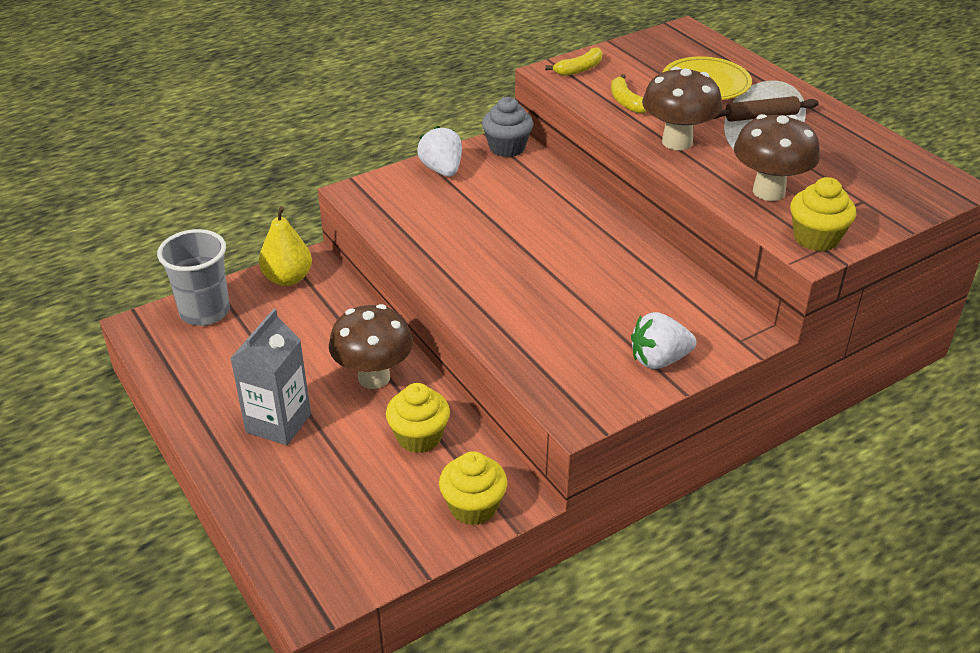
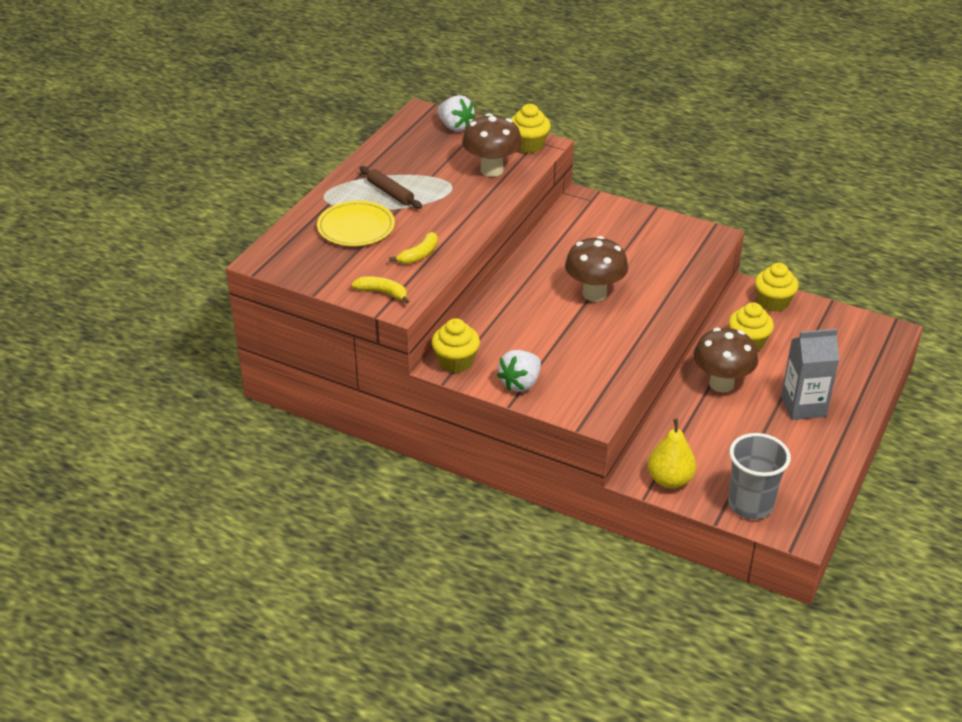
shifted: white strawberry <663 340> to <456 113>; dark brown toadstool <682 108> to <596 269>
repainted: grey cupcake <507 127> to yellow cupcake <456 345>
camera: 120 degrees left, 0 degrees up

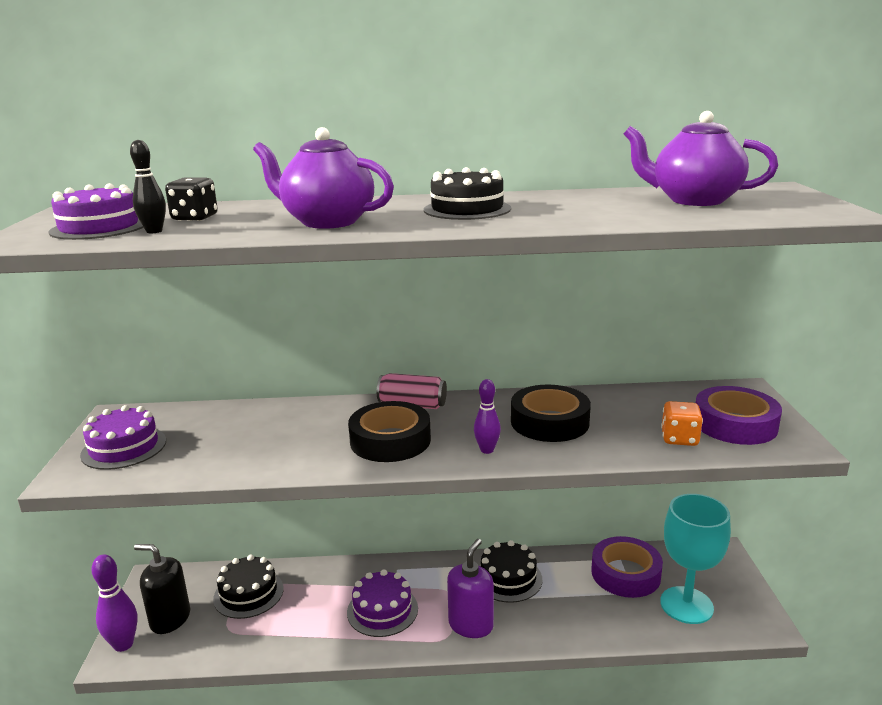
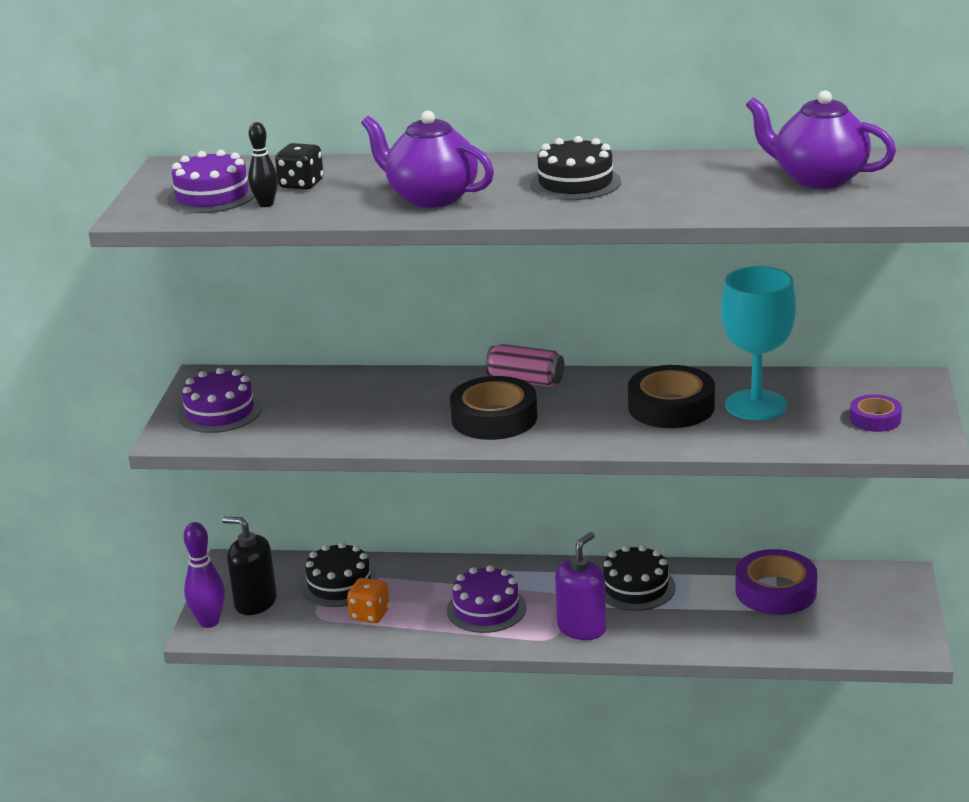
gone: purple bowling pin <487 416>
shifted: teal wine glass <695 559> to <758 343>; orange game die <682 423> to <368 600>
scaled: purple roll of tape <739 415> = <876 413> x0.57
camera: 10 degrees right, 5 degrees up

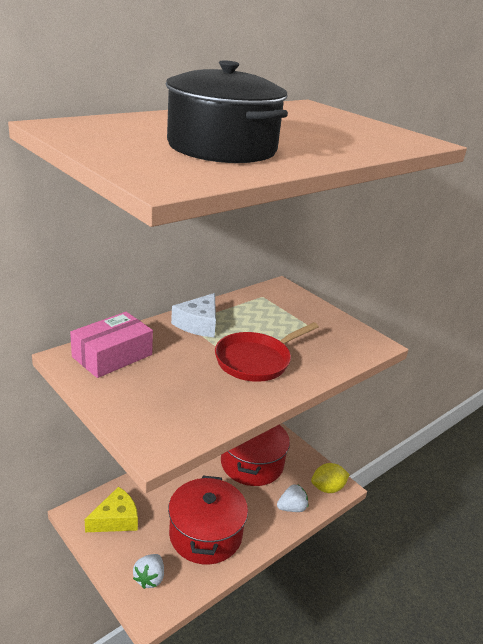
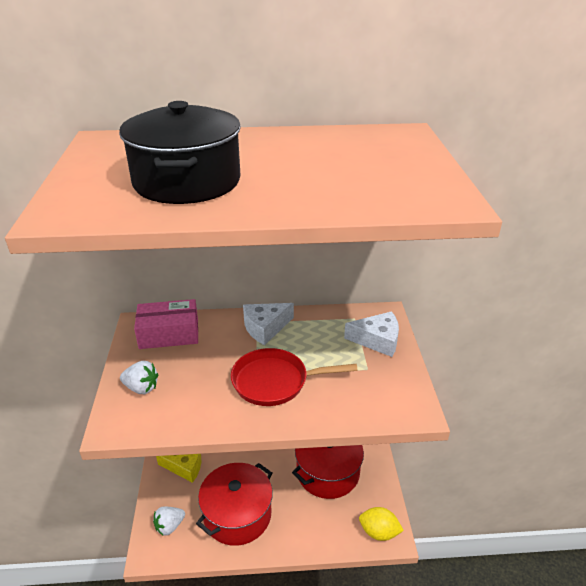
new: white piece of cheese <371 334>
shifted: white strawberry <292 498> to <139 377>
camera: 40 degrees right, 5 degrees up

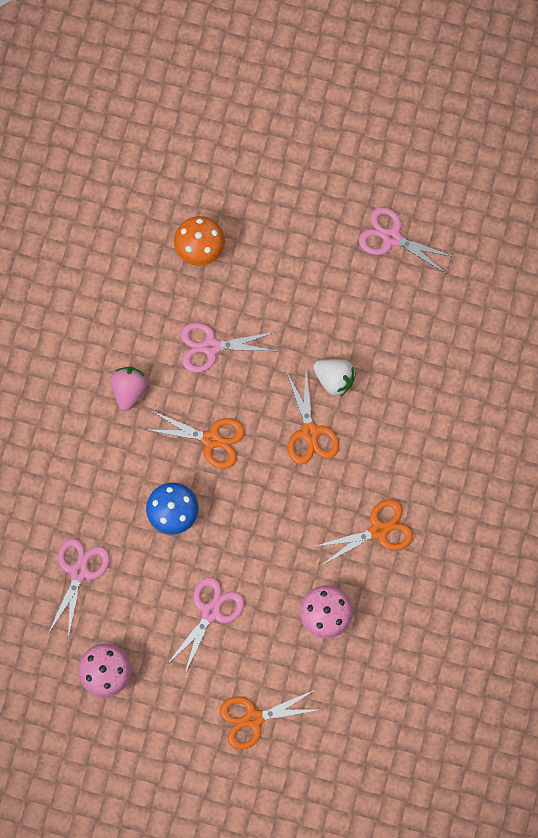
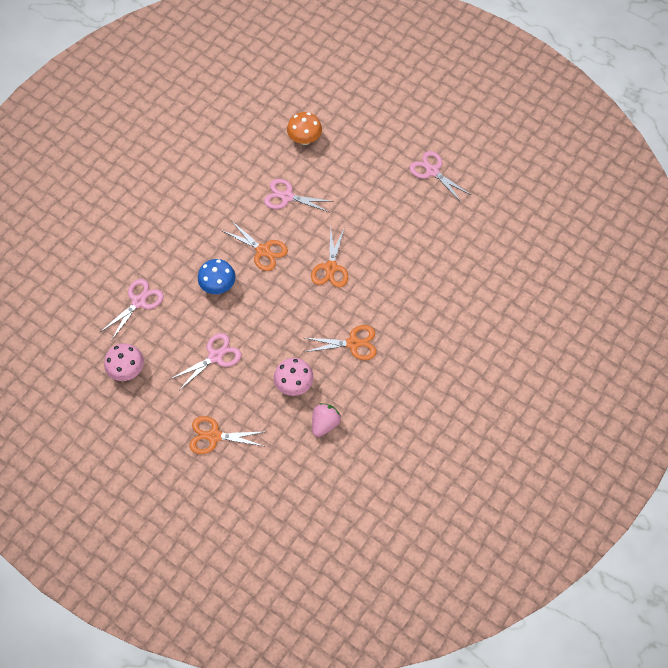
gone: white strawberry <334 378>
shifted: rosy strawberry <129 389> to <326 420>
camera: 20 degrees right, 15 degrees down

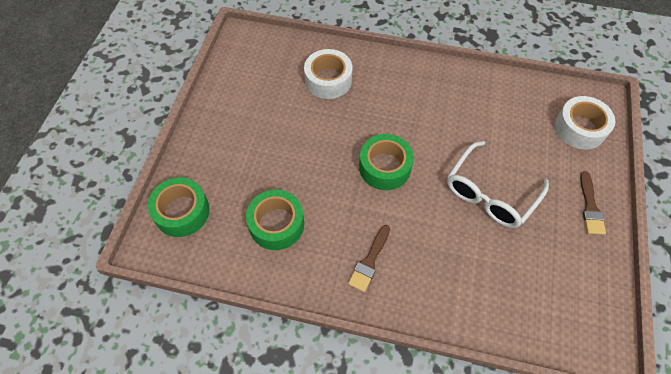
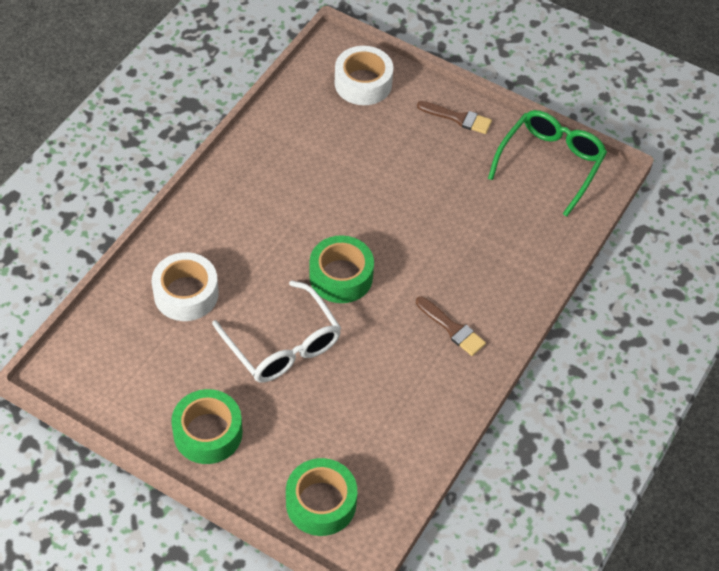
new: green eyeglasses <547 163>
shifted: green roll of tape <275 220> to <207 426>; white eyeglasses <498 184> to <276 331>
camera: 75 degrees left, 5 degrees down

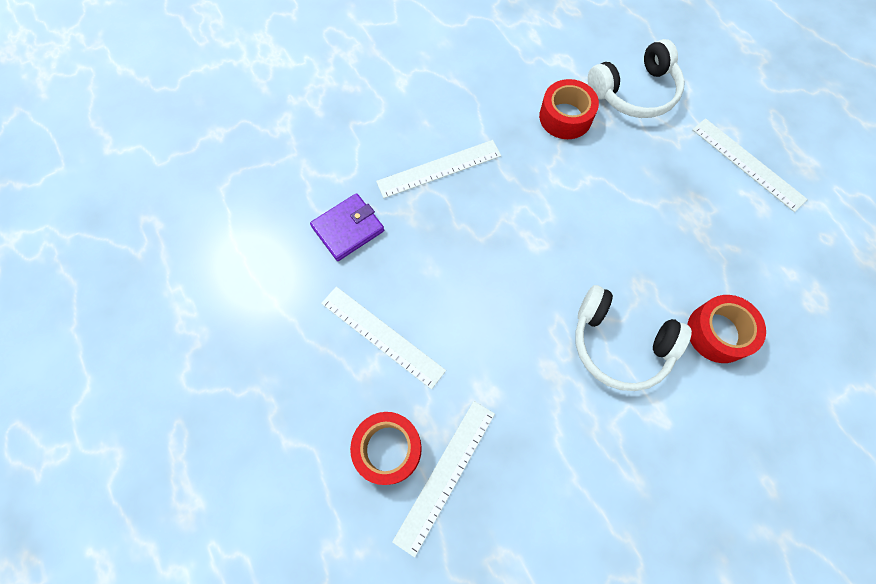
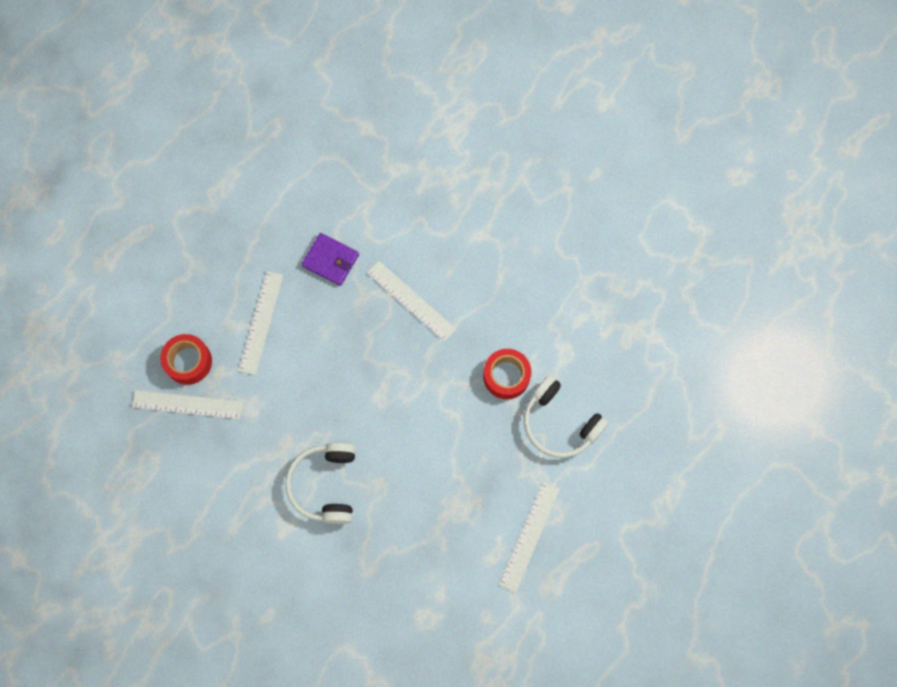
gone: scarlet roll of tape <726 329>
camera: 65 degrees right, 5 degrees up

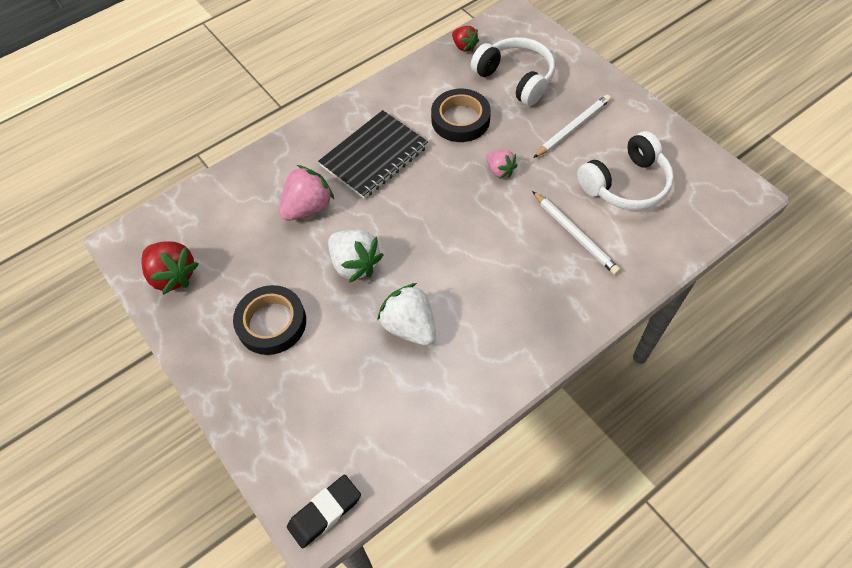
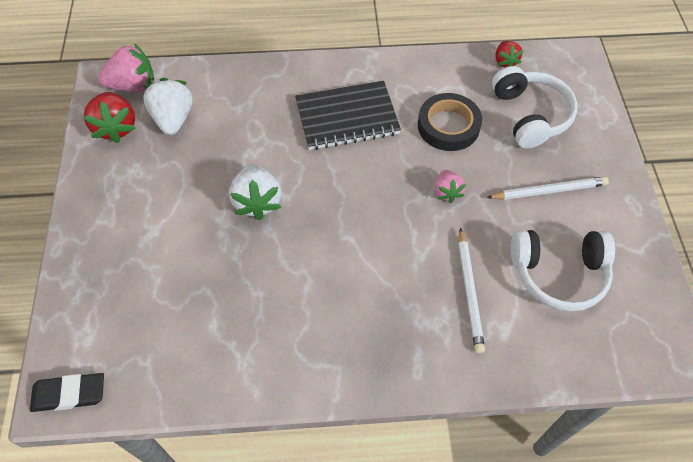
gone: jet-black roll of tape <269 320>
shifted: rosy strawberry <306 193> to <126 67>; white strawberry <406 314> to <168 106>
camera: 30 degrees right, 0 degrees up

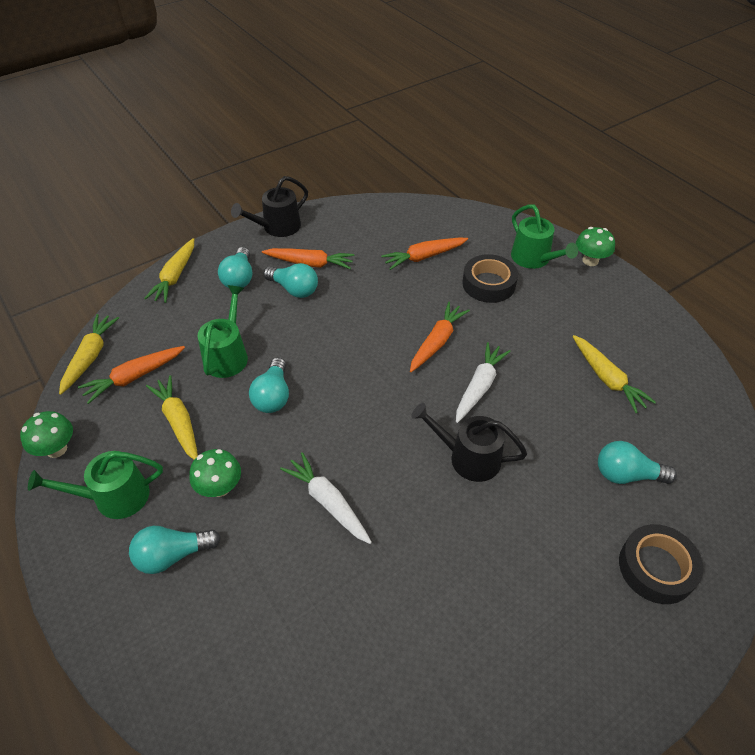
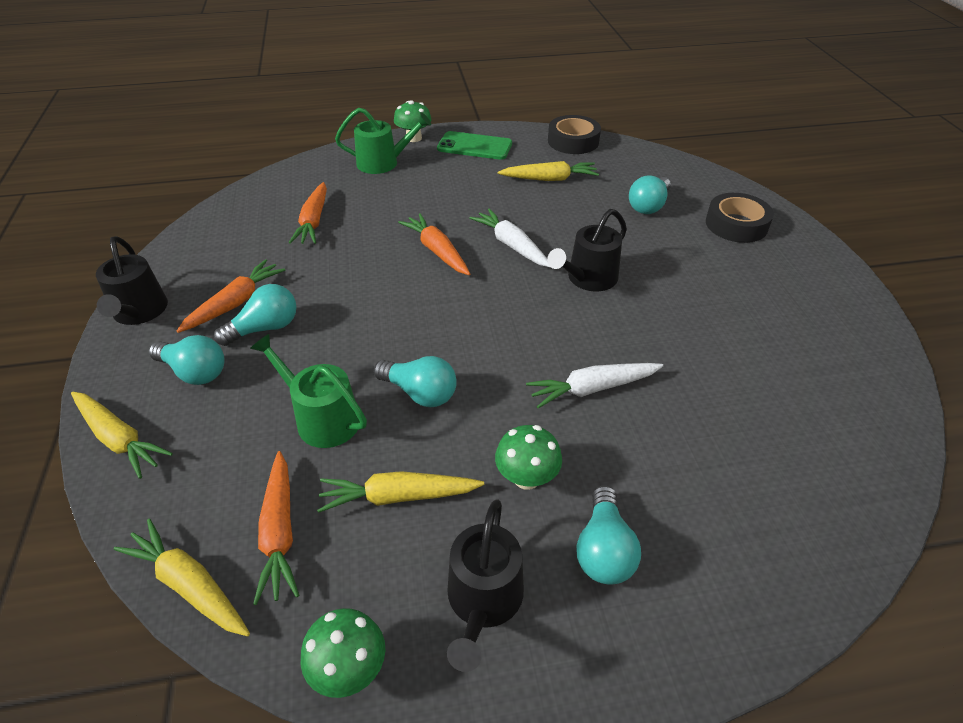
new: green phone <474 145>
shifted: jet-black roll of tape <490 278> to <574 134>
repainted: green watering can <95 485> to jet-black watering can <485 585>
camera: 65 degrees left, 5 degrees down

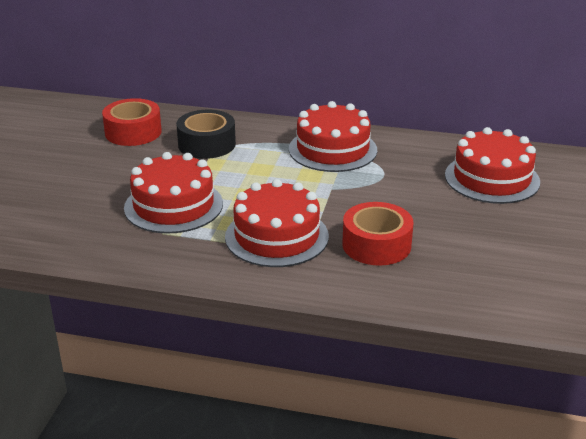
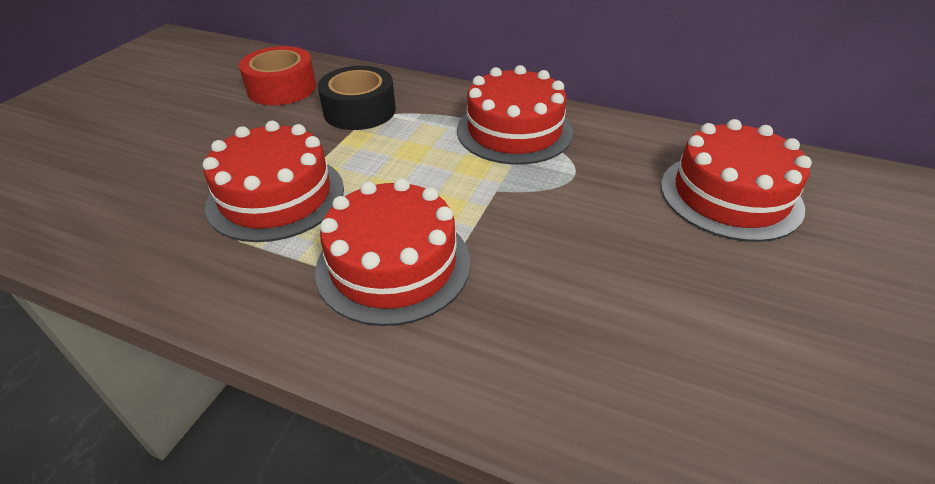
gone: scarlet roll of tape <377 234>
camera: 10 degrees right, 10 degrees up

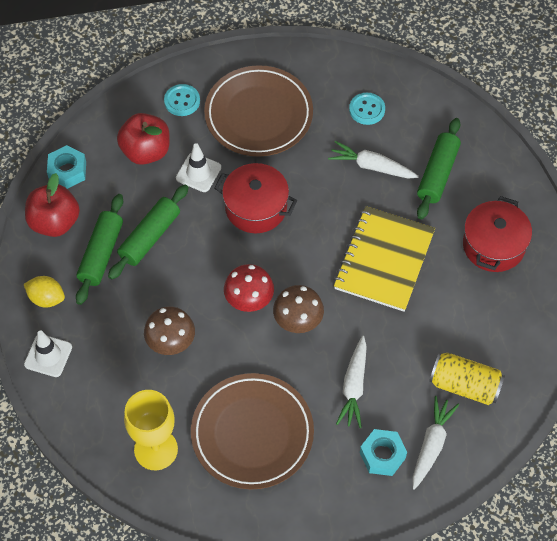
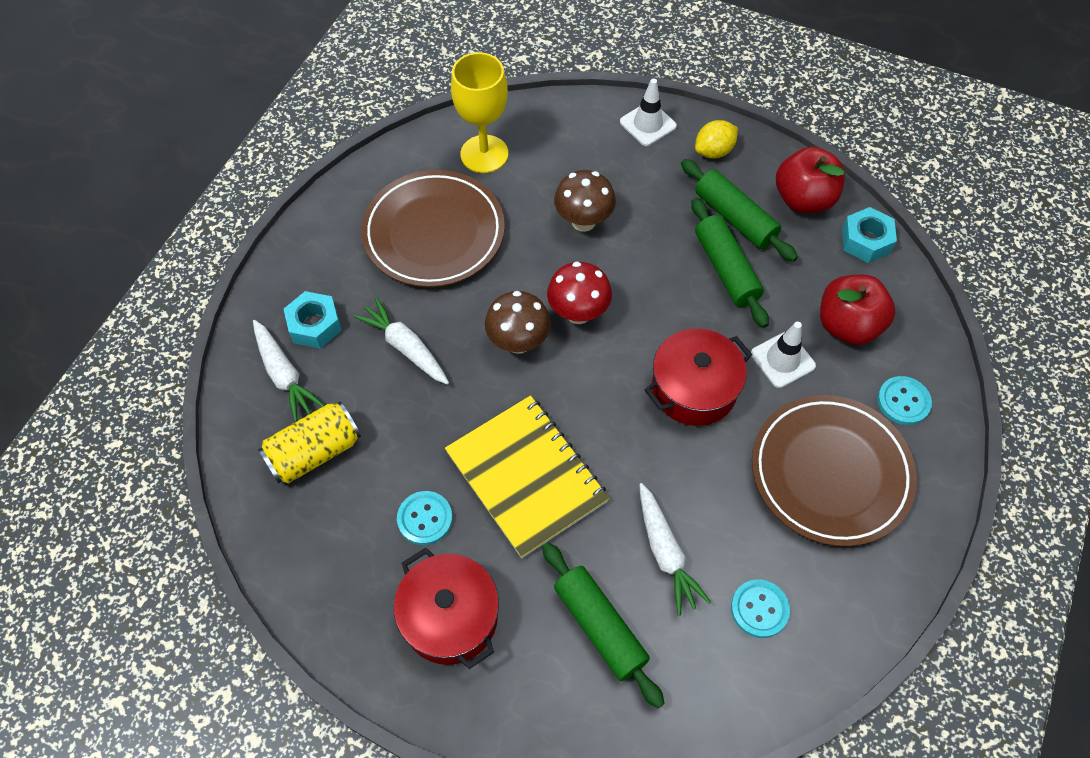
new: teal button <425 518>
rotated: white root vegetable <373 159> = <675 549> 105 degrees clockwise
camera: 125 degrees right, 0 degrees up

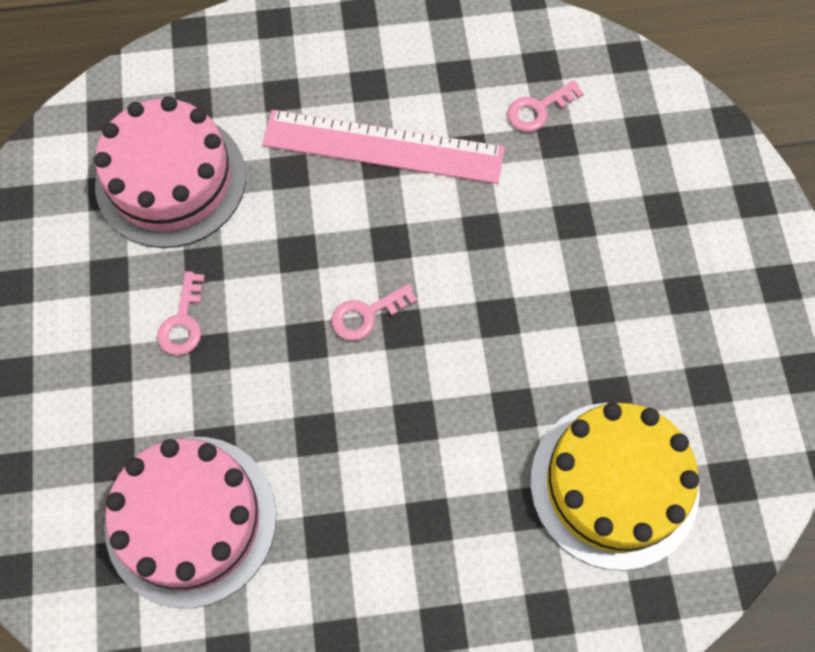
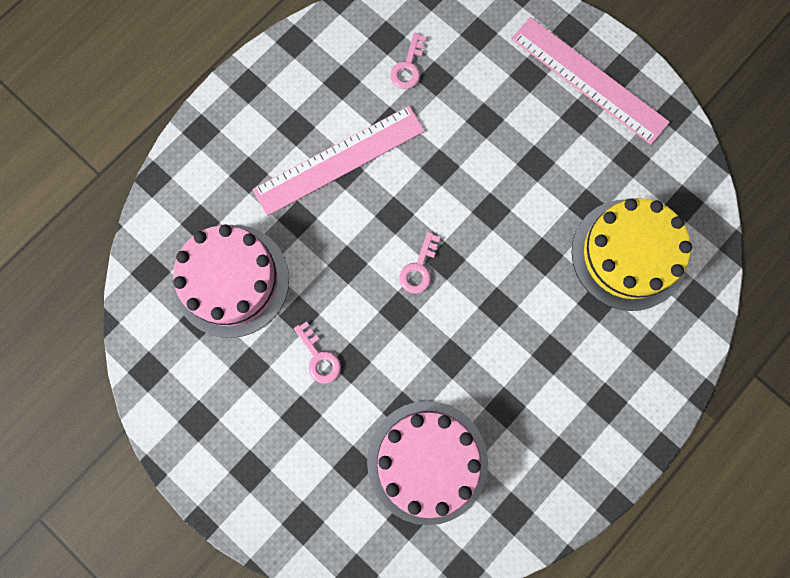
new: rosy straightedge <591 81>
camera: 40 degrees left, 10 degrees up

